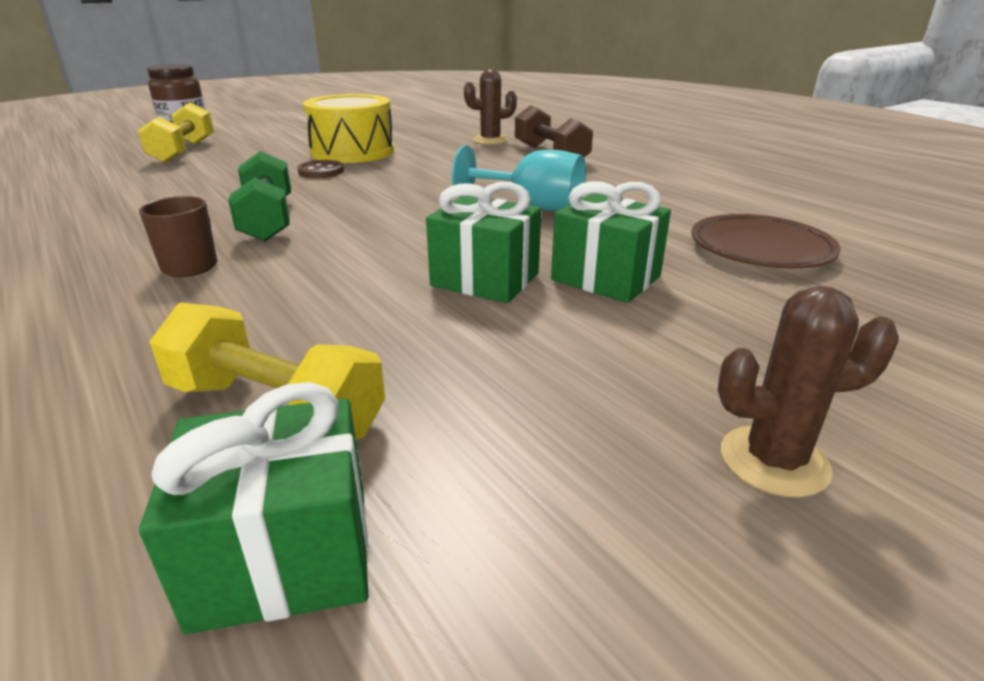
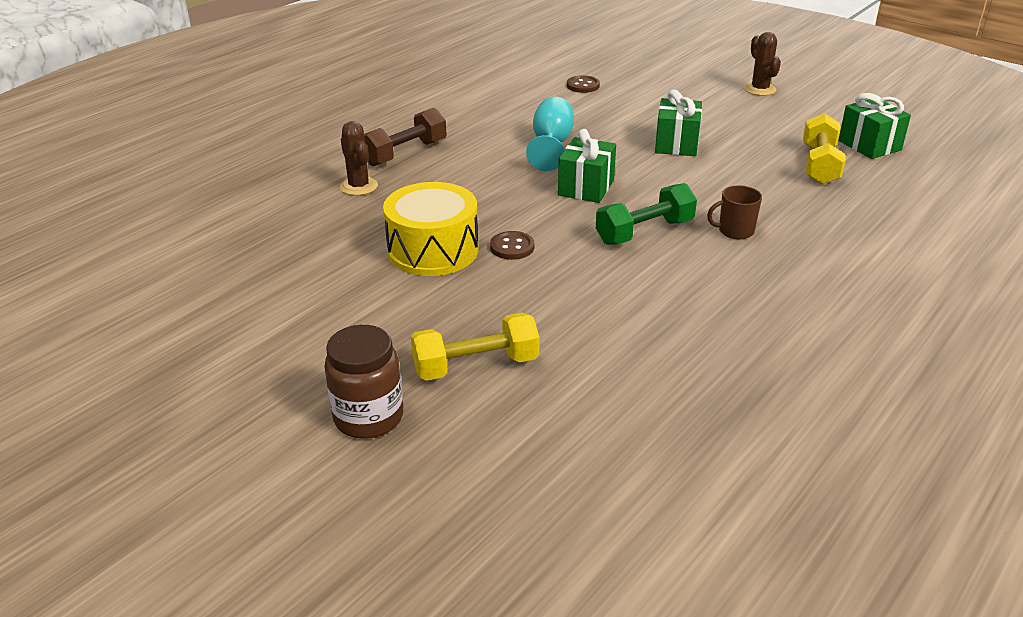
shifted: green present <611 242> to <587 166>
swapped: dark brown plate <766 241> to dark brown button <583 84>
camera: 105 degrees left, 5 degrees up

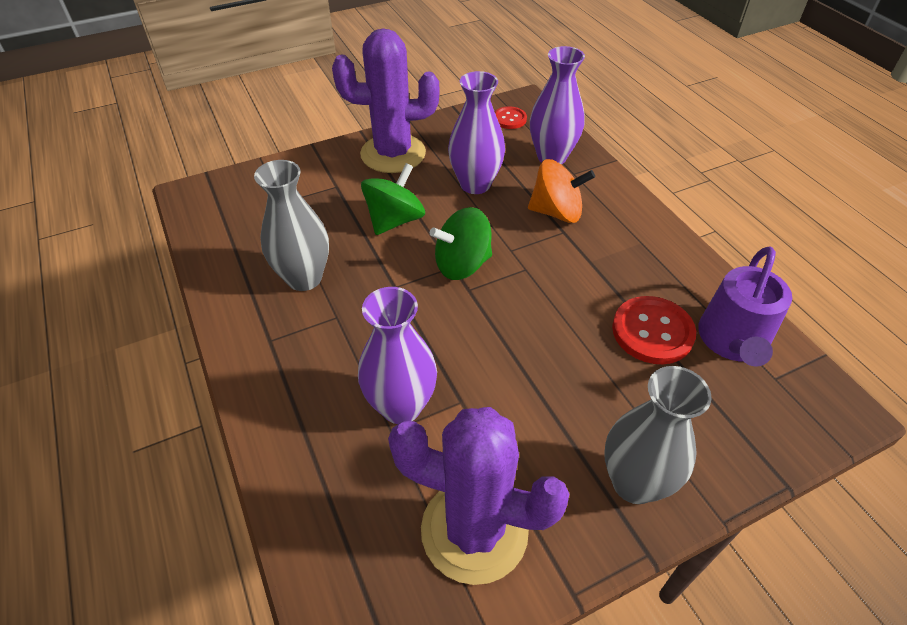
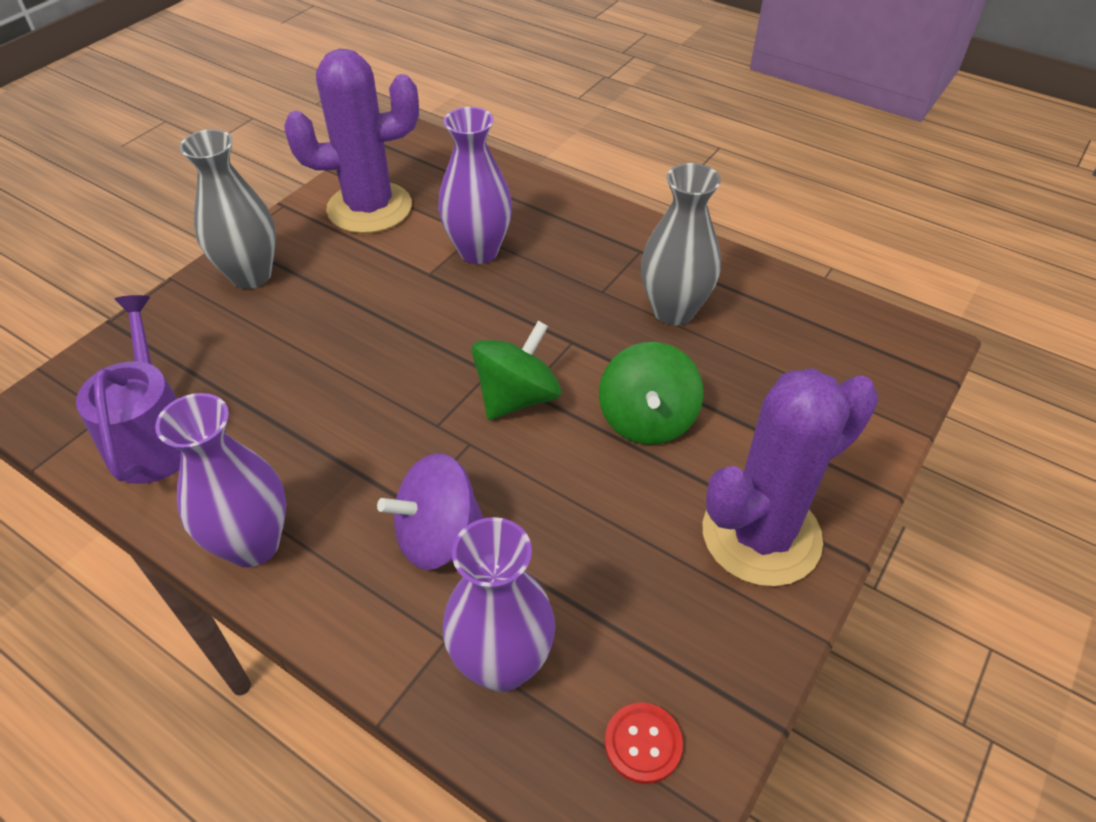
gone: scarlet button <654 330>
shifted: purple tall vase <476 132> to <220 480>
repainted: orange whirligig <561 191> to purple whirligig <430 511>
camera: 150 degrees right, 0 degrees up

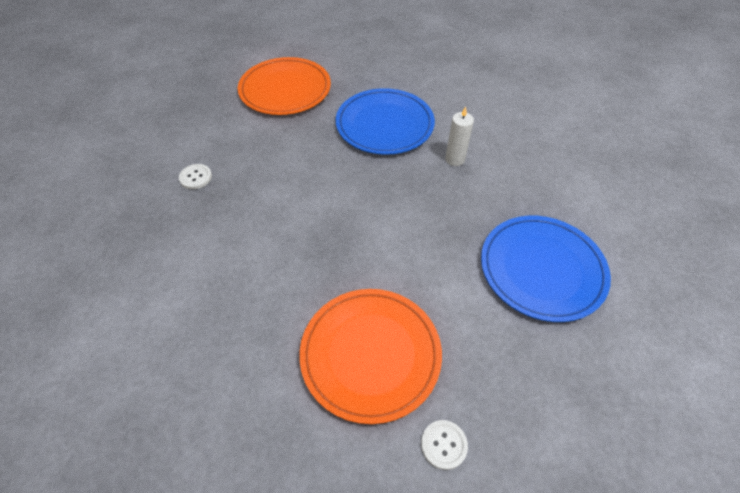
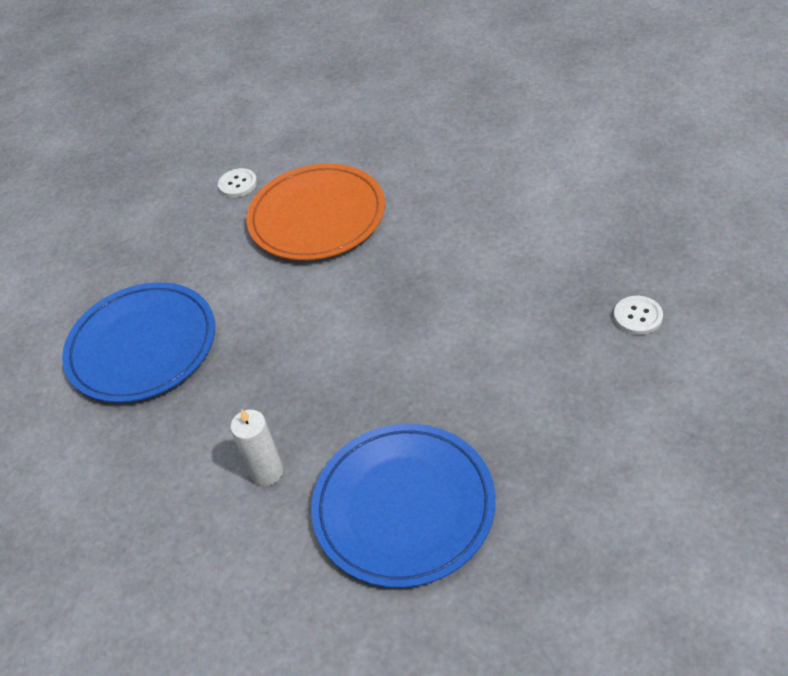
gone: orange plate <284 86>
camera: 170 degrees right, 5 degrees down

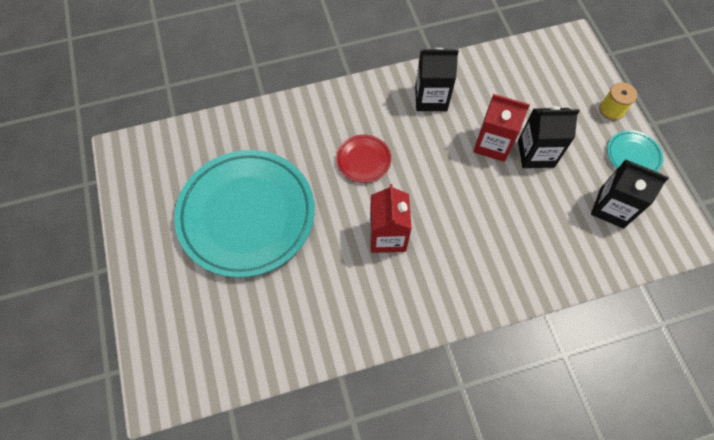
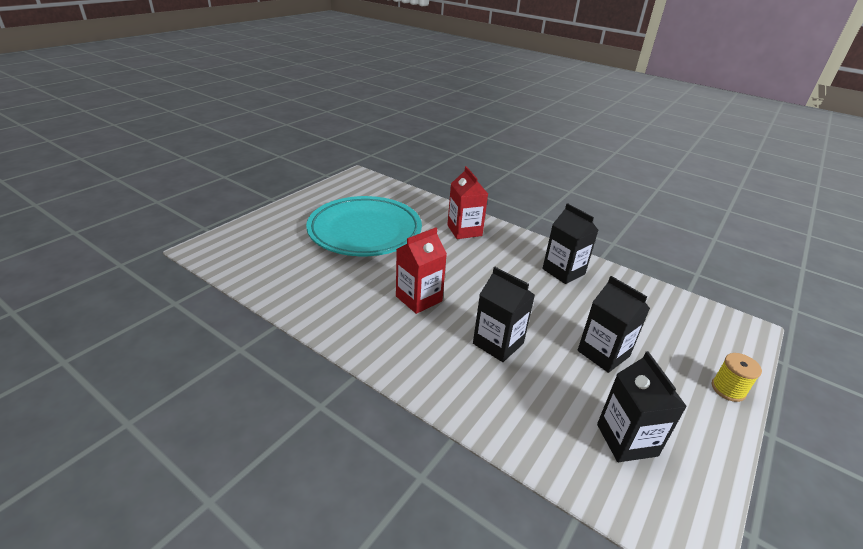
gone: scarlet plate <363 159>; teal plate <635 151>
new: jet-black juice carton <504 314>
shifted: scarlet juice carton <501 128> to <467 202>
camera: 50 degrees right, 30 degrees down

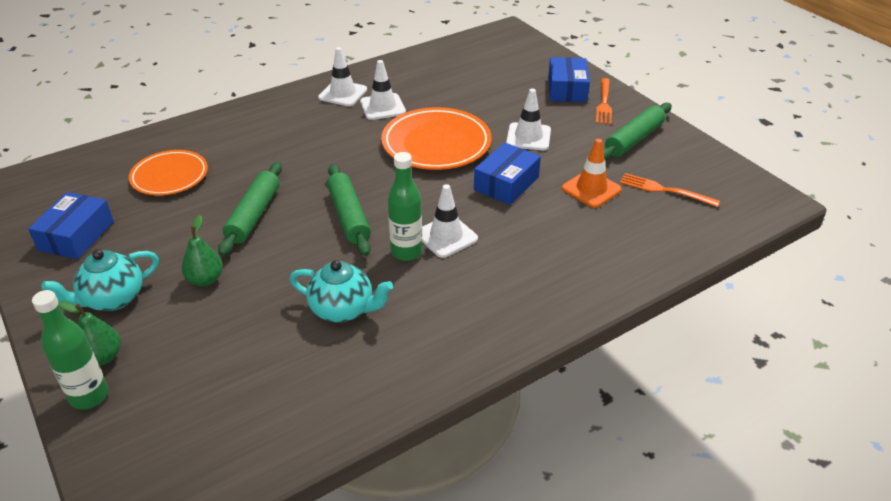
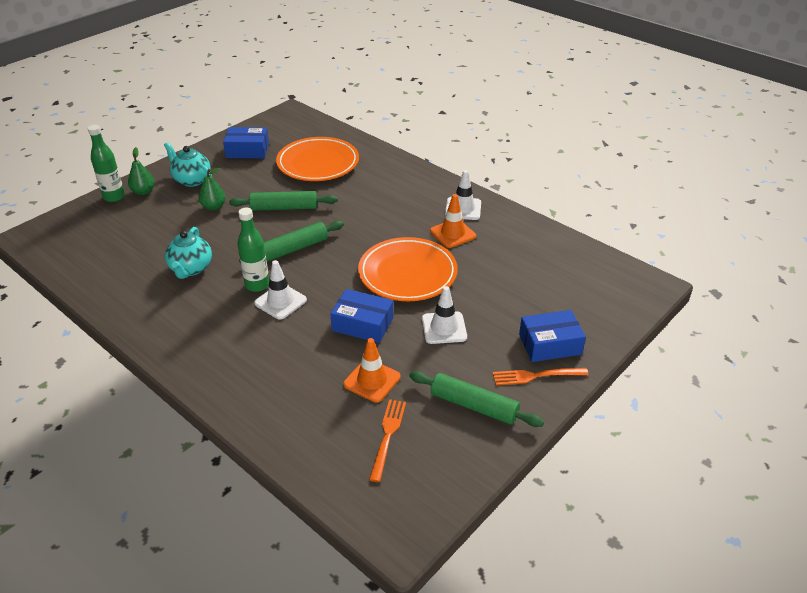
repainted: white safety cone <383 90> to orange safety cone <453 221>
scaled: orange plate <168 173> = <317 159> x1.52
camera: 75 degrees right, 0 degrees up

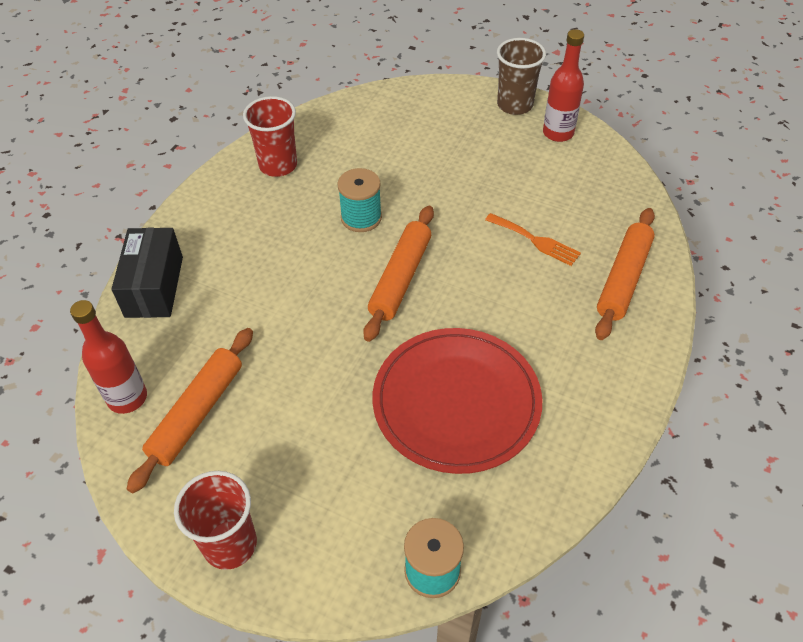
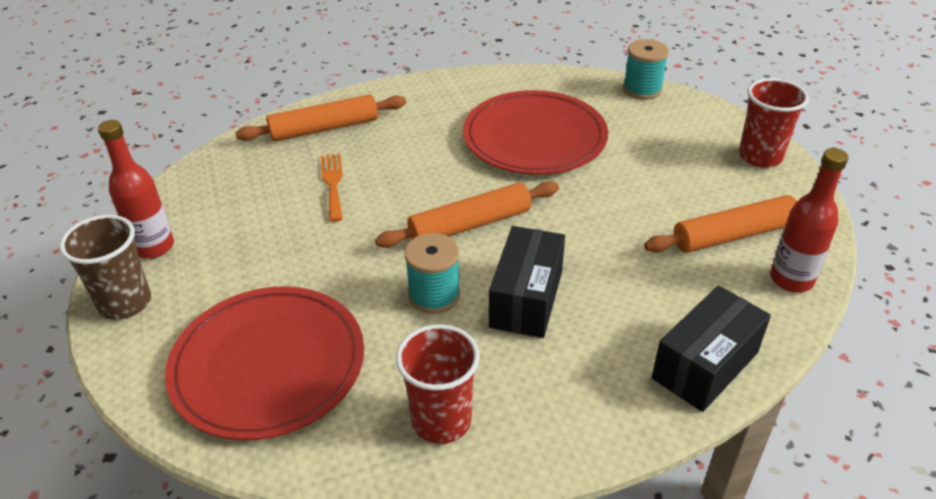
new: scarlet plate <264 363>; jet-black box <527 282>
camera: 135 degrees left, 10 degrees down

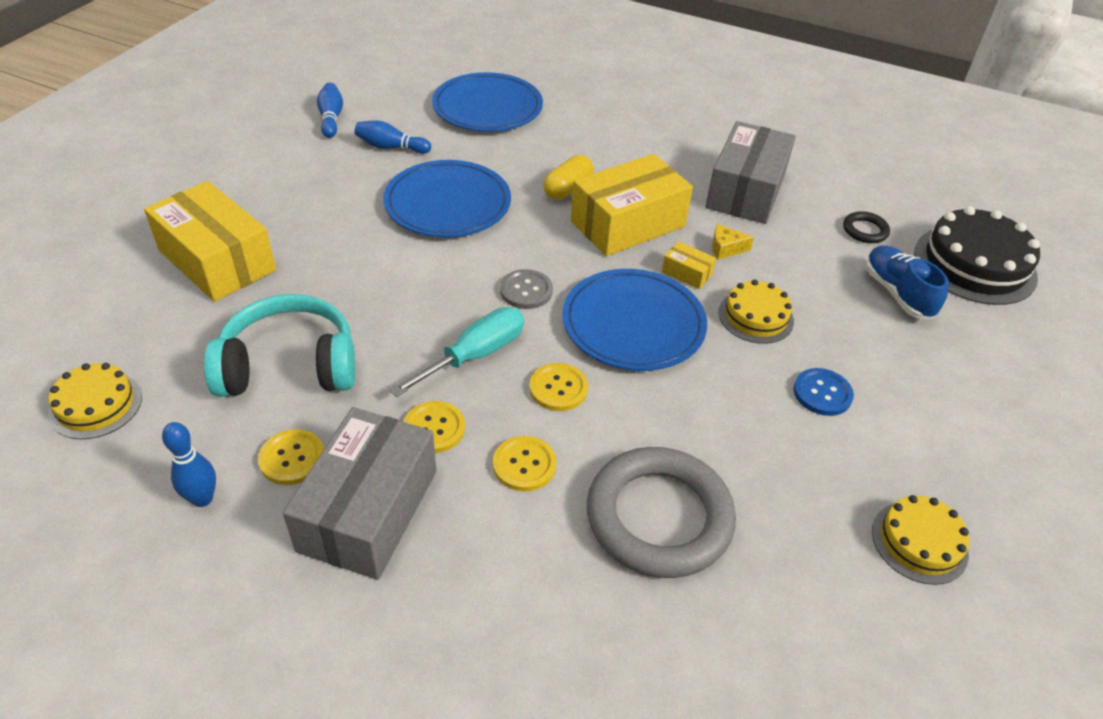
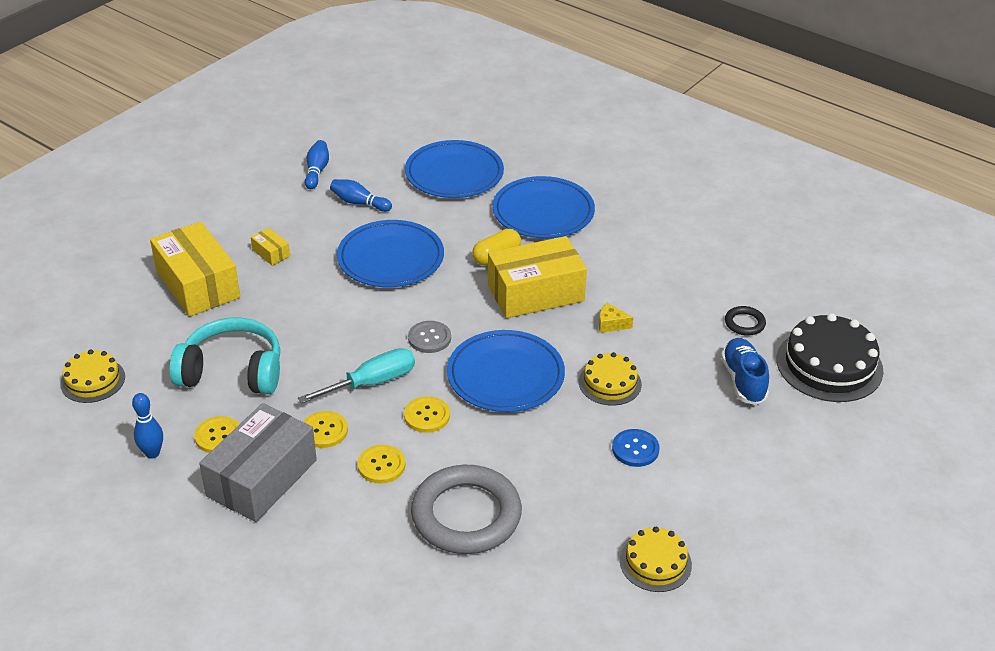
gone: grey box <750 172>
new: royal blue plate <543 207>
shifted: yellow box <689 265> to <270 247>
camera: 15 degrees right, 5 degrees down

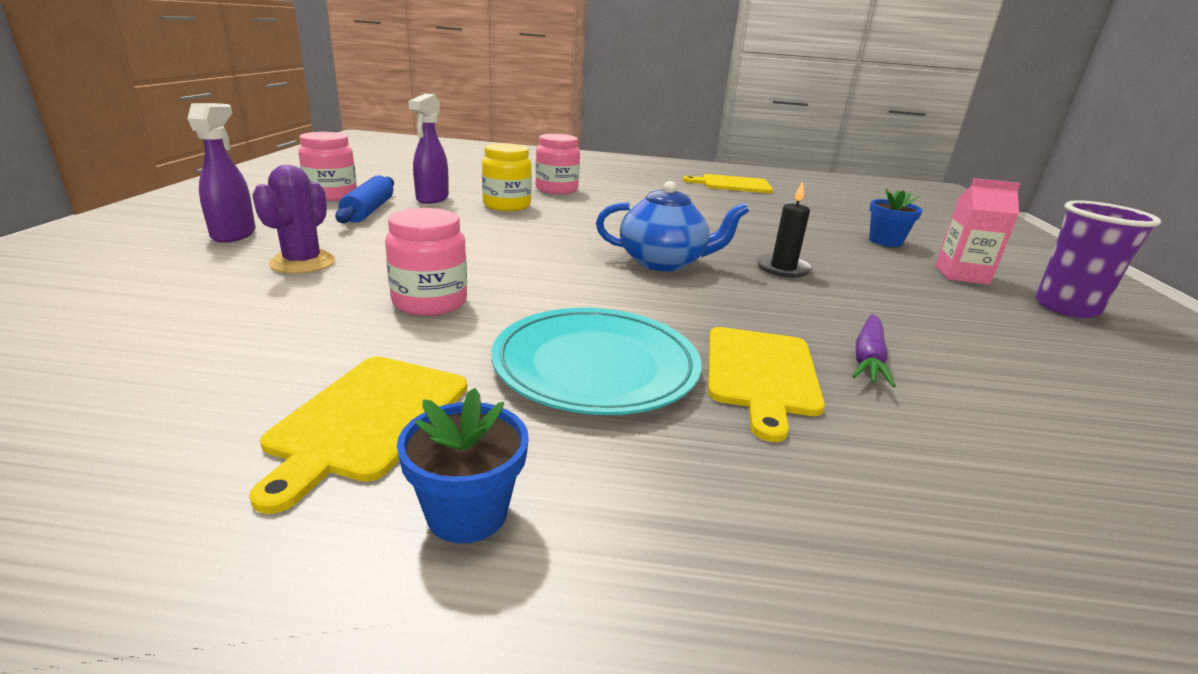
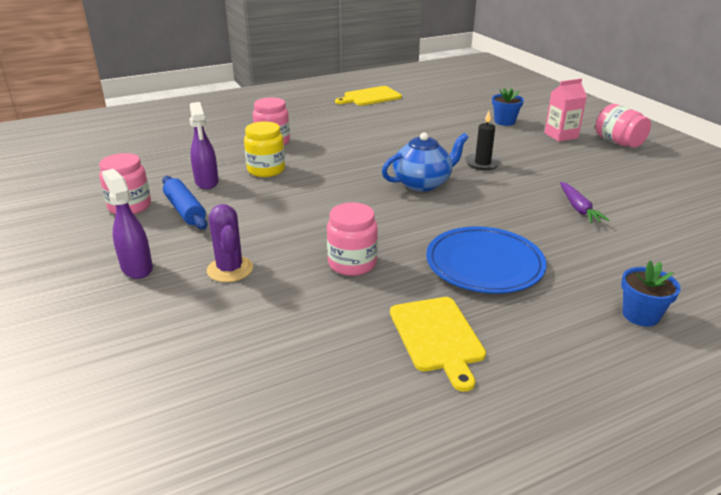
gone: yellow cutting board <766 384>
shifted: royal blue plant pot <463 466> to <651 294>
swapped: purple beaker <1098 259> to rosy preserve jar <623 126>
repainted: teal plate <596 361> to royal blue plate <486 260>
camera: 30 degrees left, 5 degrees up

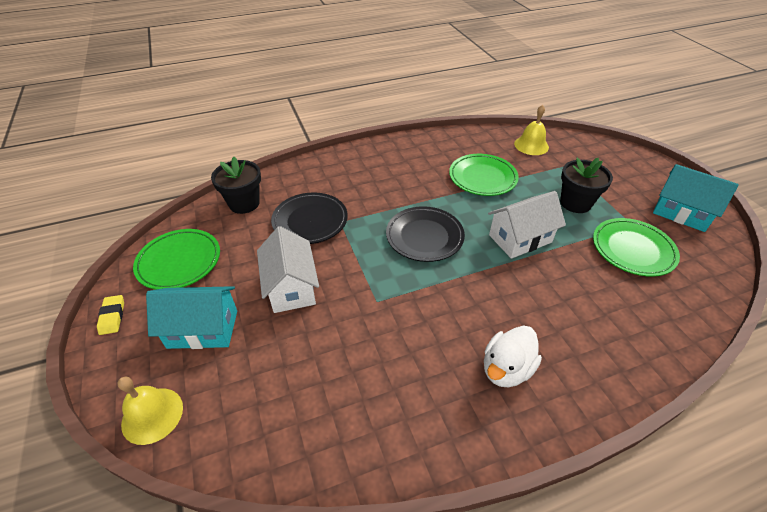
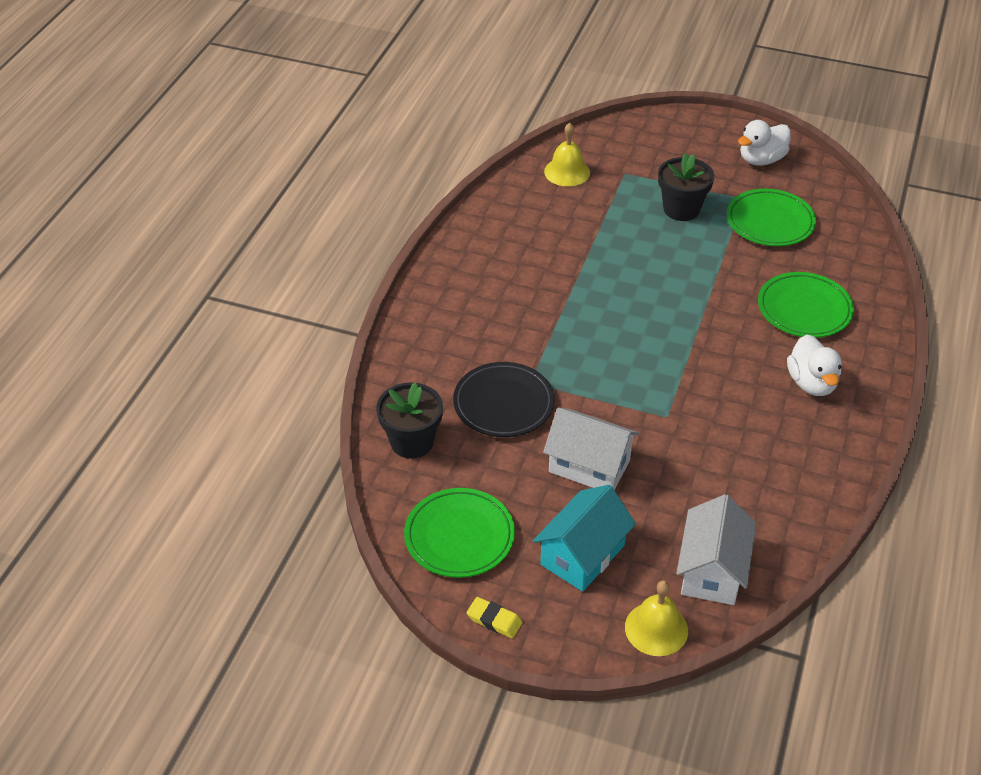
gone: jet-black plate <425 234>
shifted: green plate <484 175> to <806 305>; white house <527 225> to <716 549>
swapped: teal house <696 198> to white toy duck <764 142>
camera: 50 degrees left, 0 degrees up

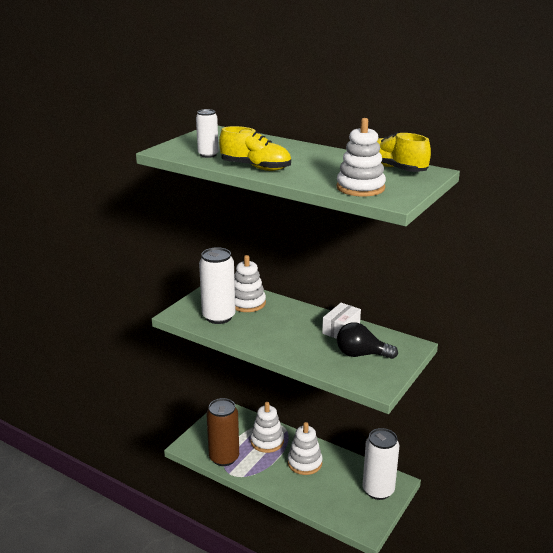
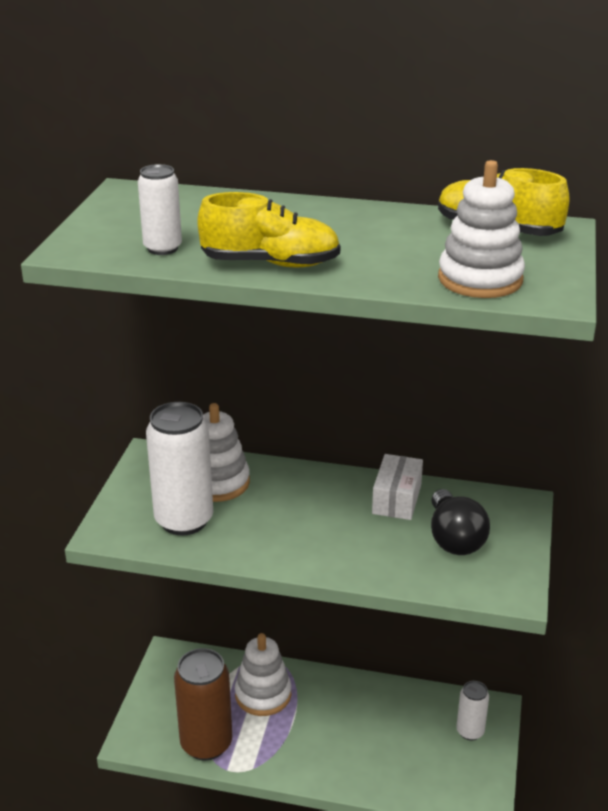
gone: white stacking rings <305 448>
rotated: jet-black lightbulb <367 340> = <460 522> 90 degrees counterclockwise
scaled: white soda can <381 464> = <472 710> x0.55
camera: 20 degrees left, 5 degrees up

